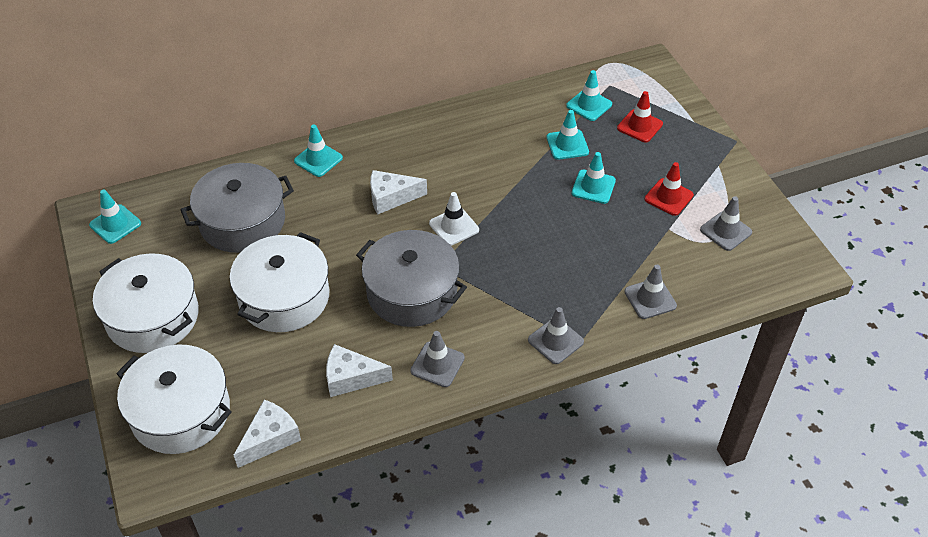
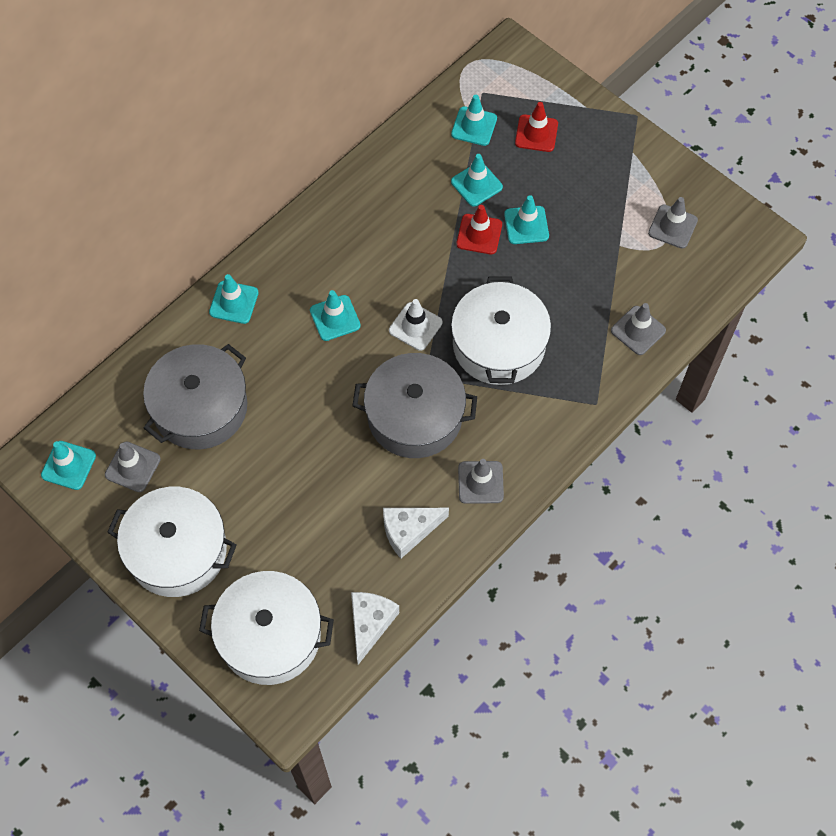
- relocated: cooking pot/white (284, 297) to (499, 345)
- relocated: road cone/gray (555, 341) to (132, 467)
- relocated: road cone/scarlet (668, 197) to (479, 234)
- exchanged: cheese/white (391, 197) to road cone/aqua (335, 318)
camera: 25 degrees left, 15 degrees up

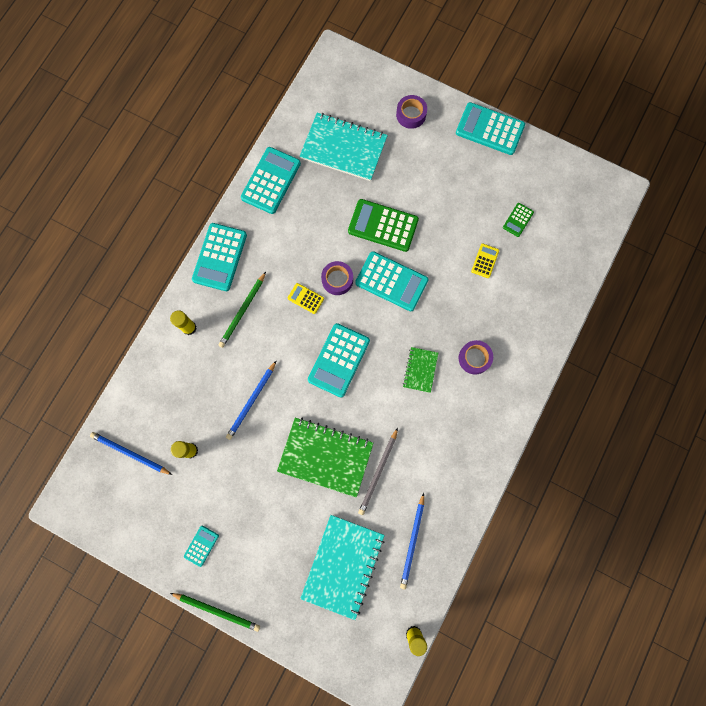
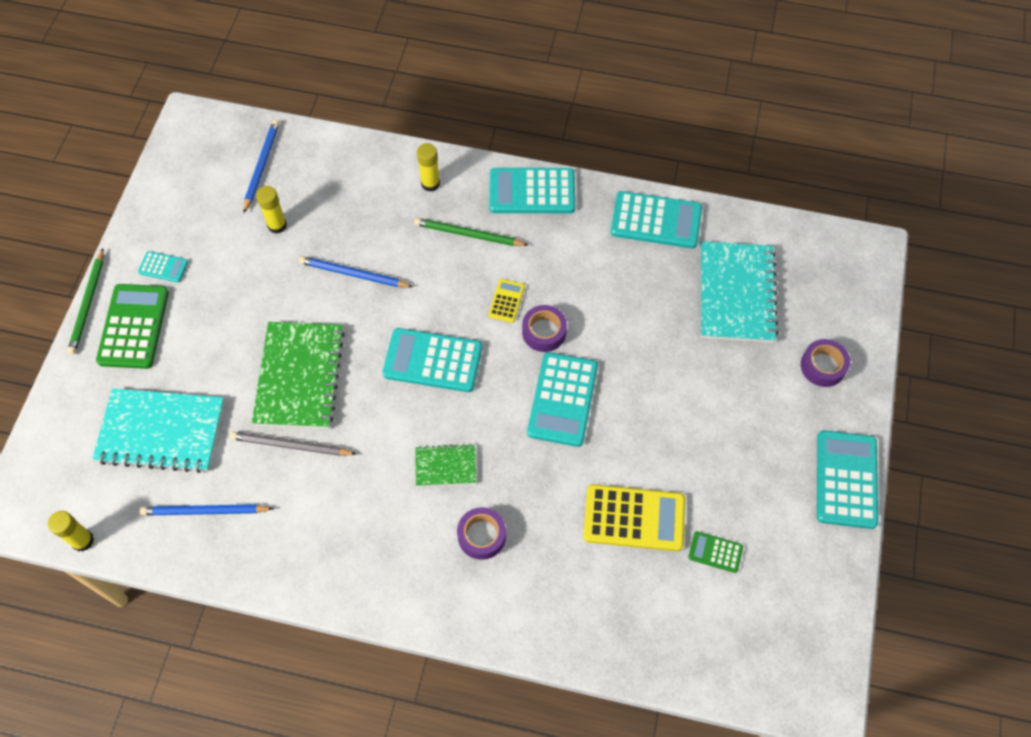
- relocated: calculator/green (383, 225) to (134, 326)
- size: calculator/golden (485, 261) = (634, 518) x2.00
camera: 75 degrees right, 15 degrees down

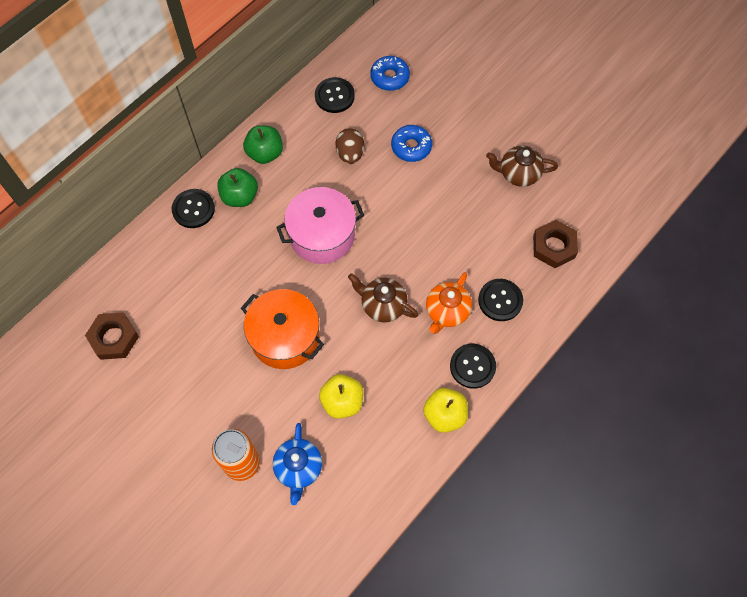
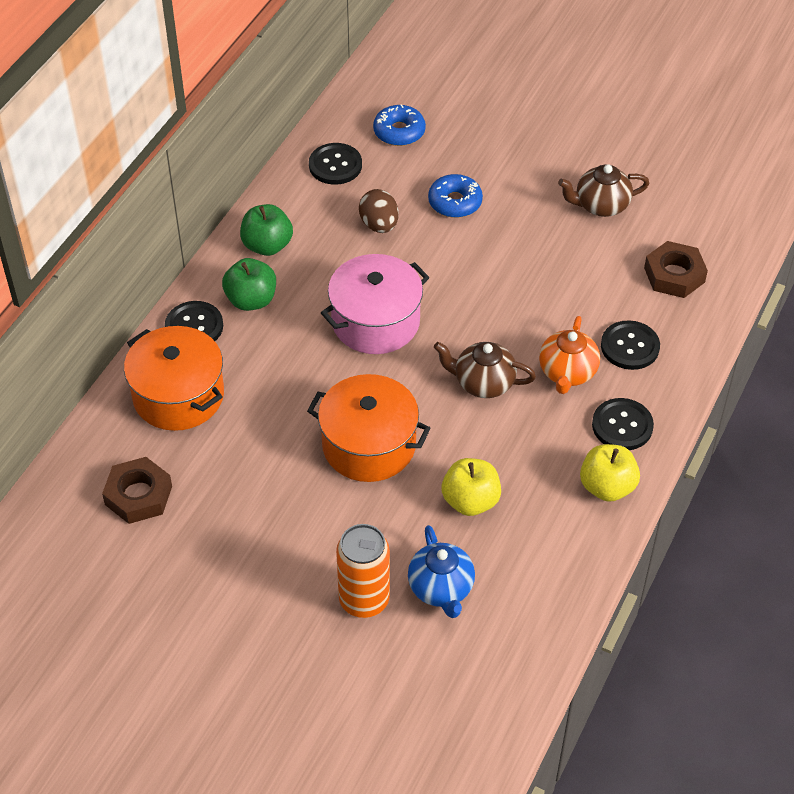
- appeared: cooking pot/bright orange (178, 395)
camera: 15 degrees left, 15 degrees down

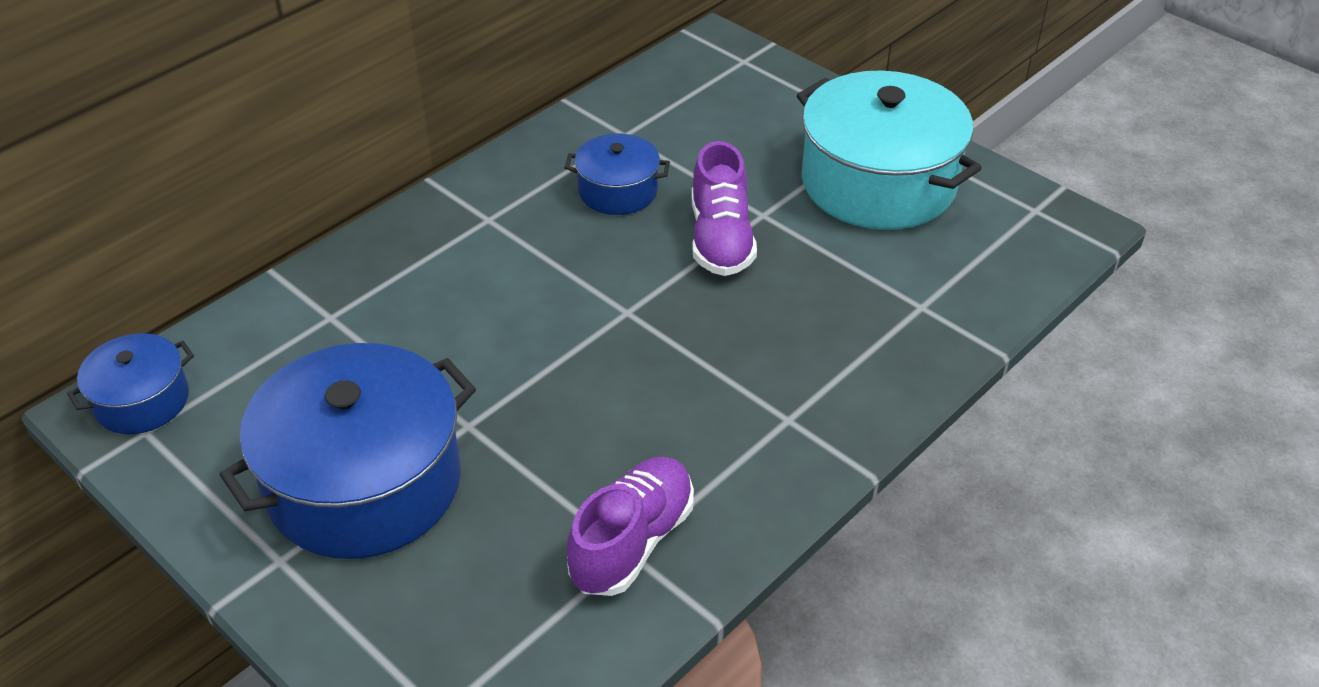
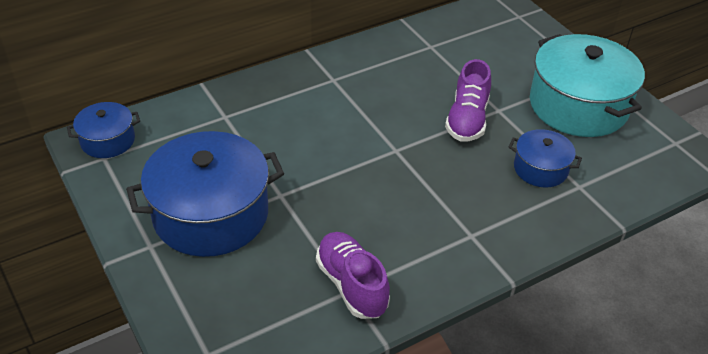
- relocated: cooking pot/cobalt (618, 191) to (540, 169)
- spun: lace-up shoe/violet (632, 542) = (351, 285) 75 degrees counterclockwise
camera: 15 degrees right, 0 degrees up

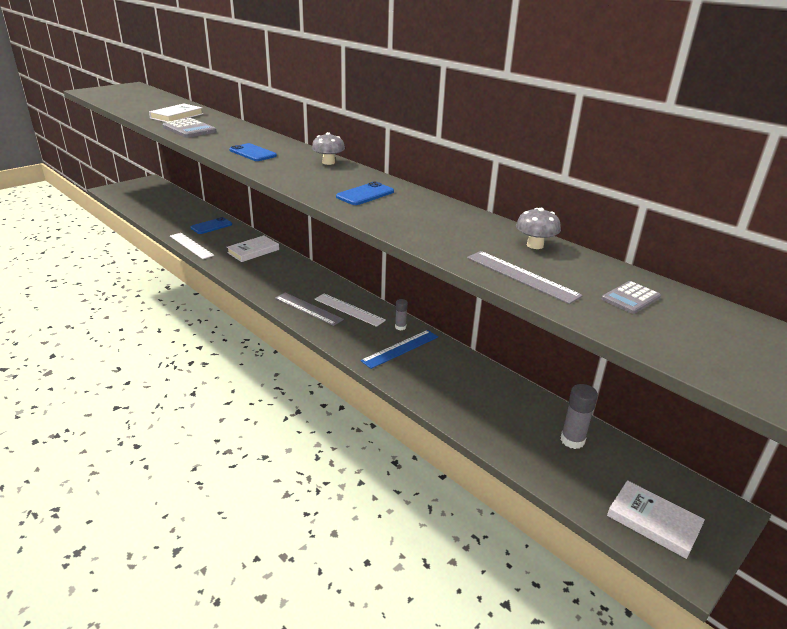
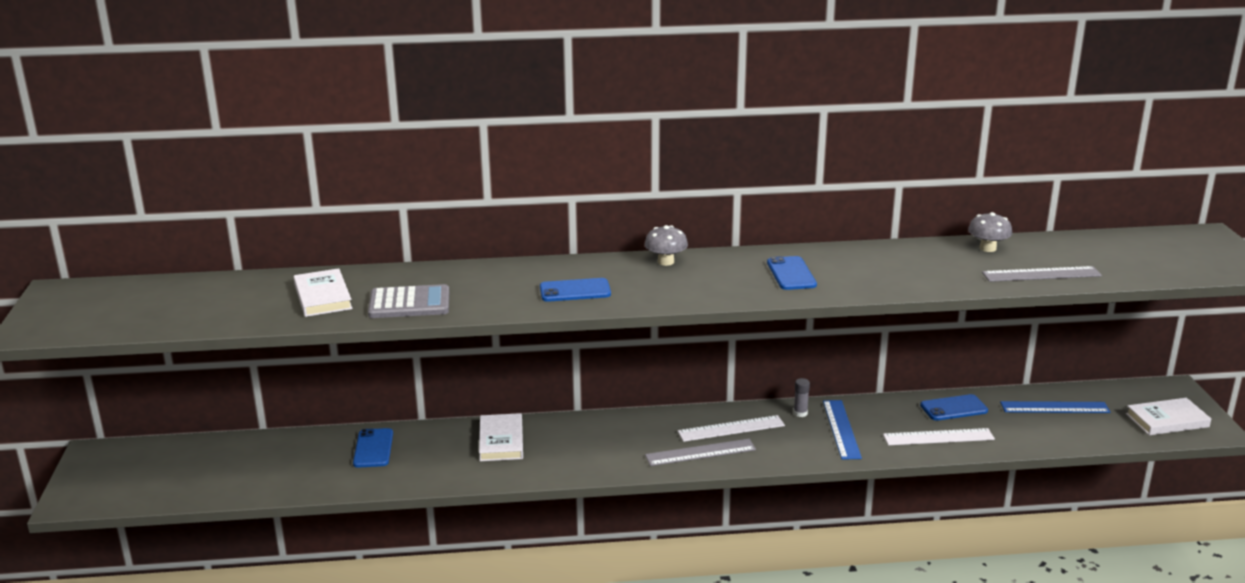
- missing: calculator/gray (630, 298)
- appeared: phone/cobalt (954, 408)
- relocated: measuring stick/white (191, 245) to (938, 437)
- exchanged: glue/gray (572, 440) to measuring stick/cobalt (1054, 407)
camera: 50 degrees left, 5 degrees down

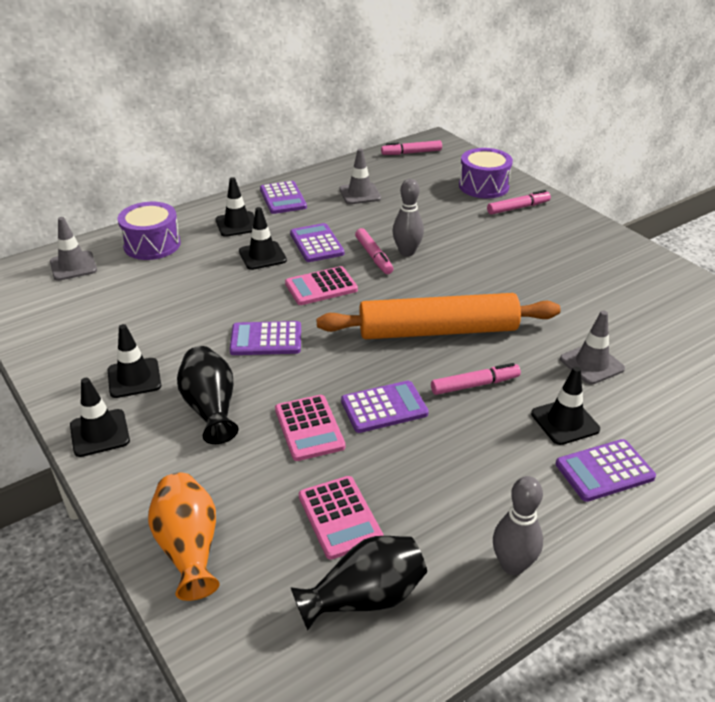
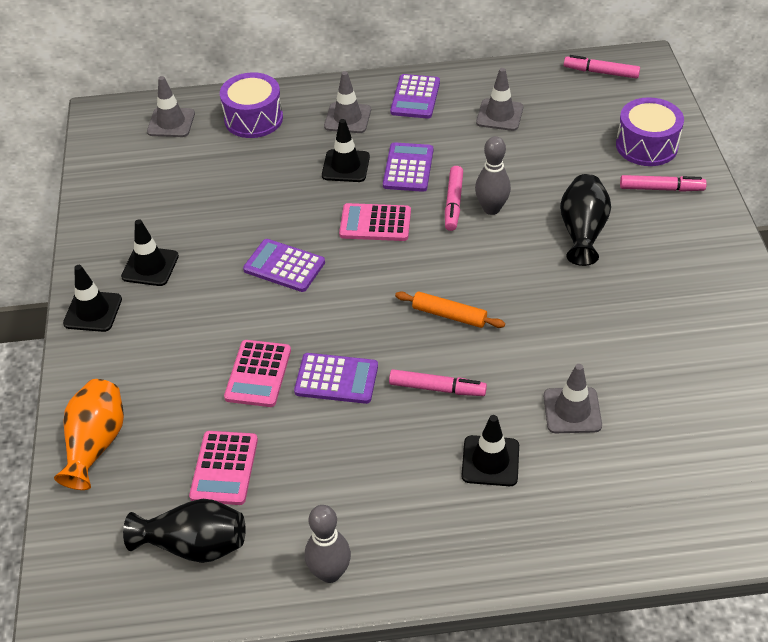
- missing: calculator/violet (604, 471)
- relocated: flower vase/ebony (210, 408) to (582, 231)
- colour: road cone/ebony (237, 224) to road cone/gray (347, 118)
- size: dough roller/bright orange (438, 331) = (449, 315) x0.44
camera: 30 degrees right, 10 degrees up

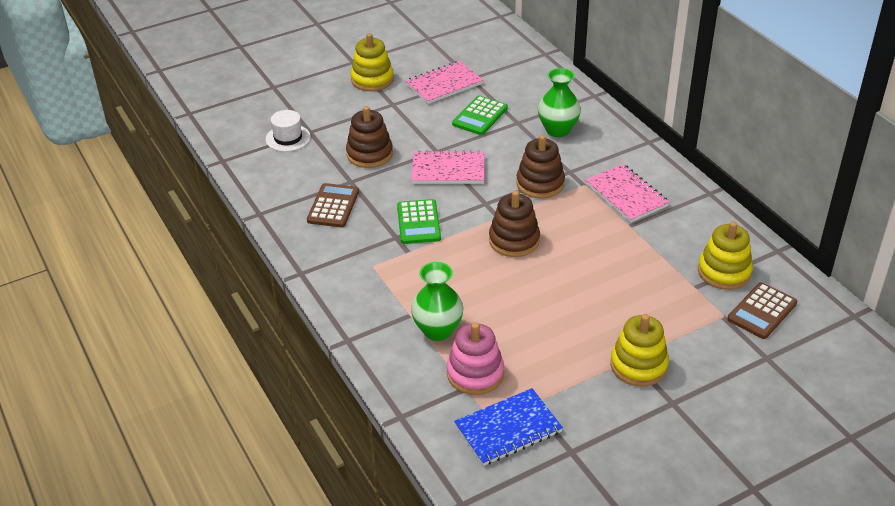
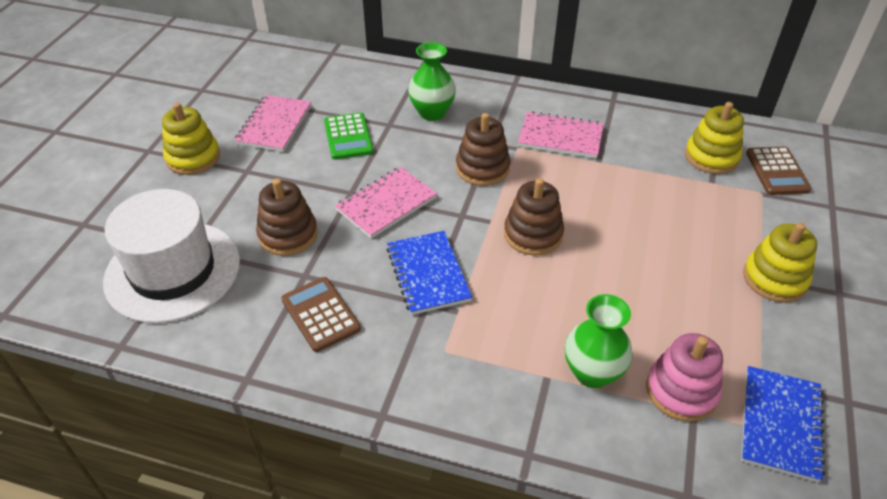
- exchanged: calculator/green (418, 222) to notebook/cobalt (428, 274)
- size: tall hat/white (288, 138) = (173, 271) x2.18
camera: 45 degrees left, 5 degrees up

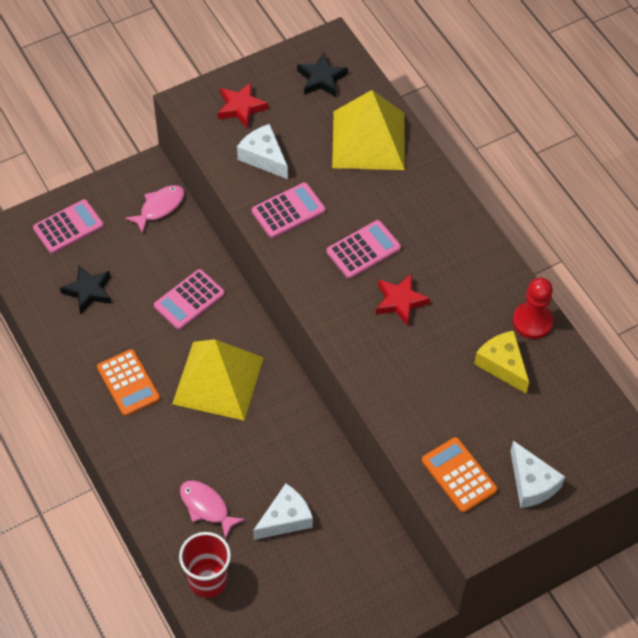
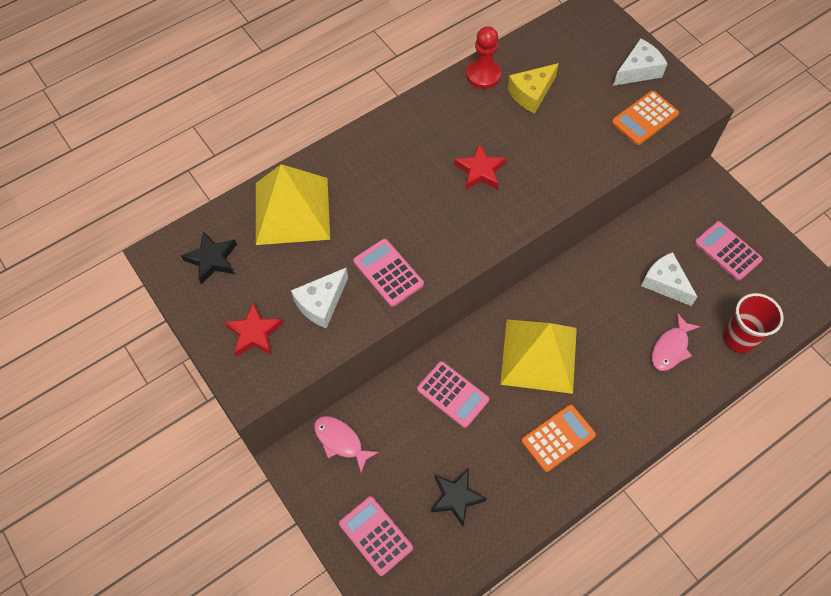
- relocated: calculator/pink (363, 250) to (727, 251)
camera: 95 degrees left, 5 degrees up

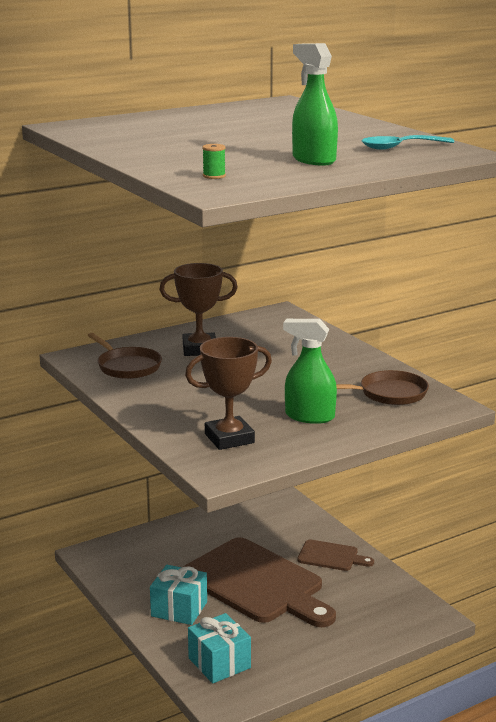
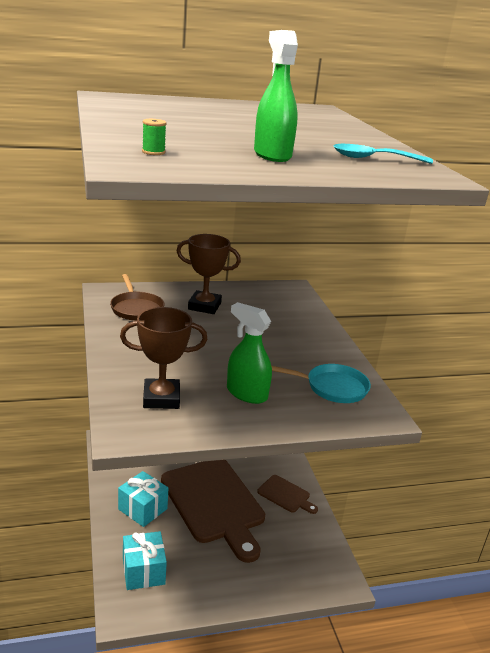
- colour: pan/russet (389, 394) to pan/aqua (333, 387)
camera: 15 degrees right, 5 degrees up

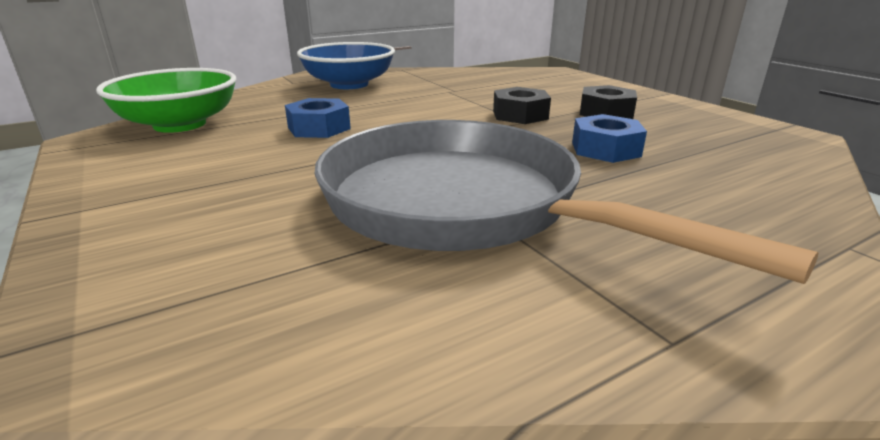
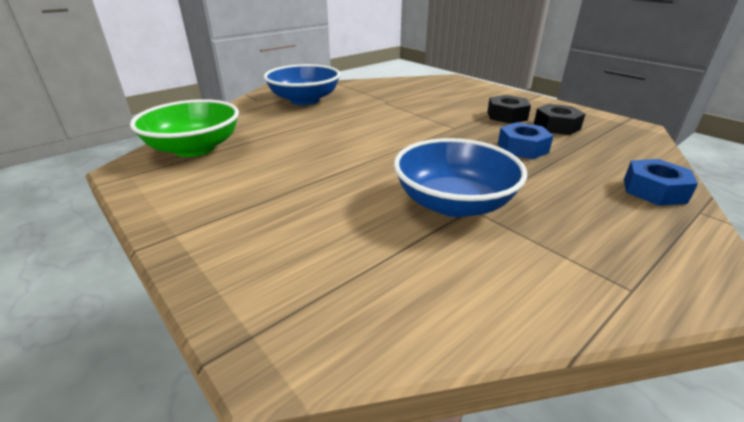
- relocated: hex nut/cobalt (319, 128) to (654, 190)
- relocated: hex nut/ebony (520, 115) to (556, 126)
- exchanged: pan/gray (463, 205) to deep dish/cobalt (453, 203)
camera: 10 degrees left, 5 degrees up

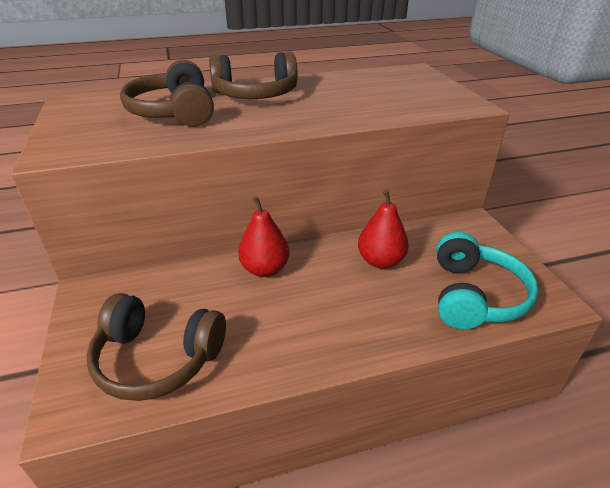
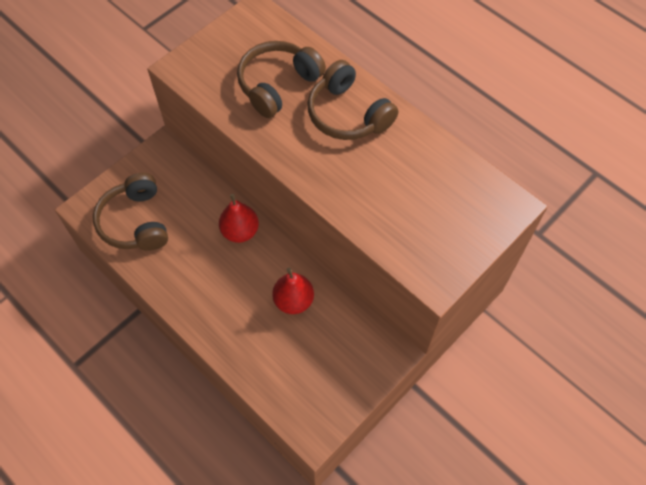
- missing: headset/aqua (474, 295)
camera: 60 degrees right, 25 degrees up

